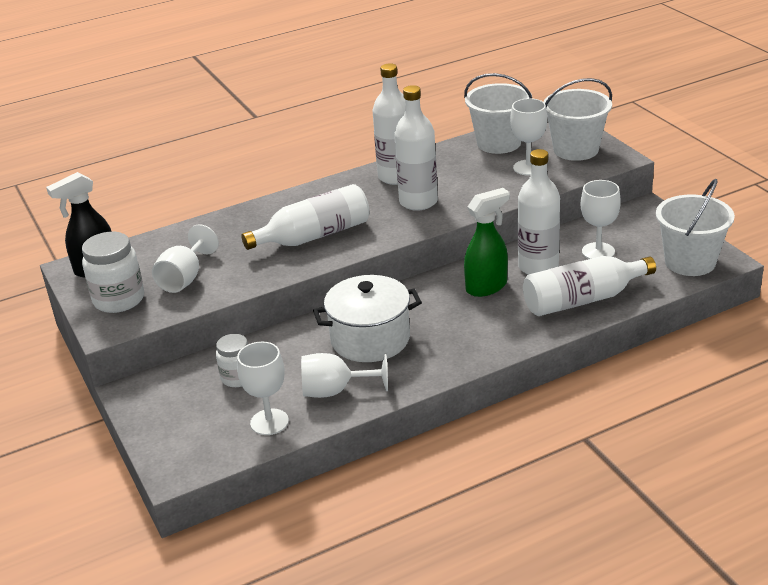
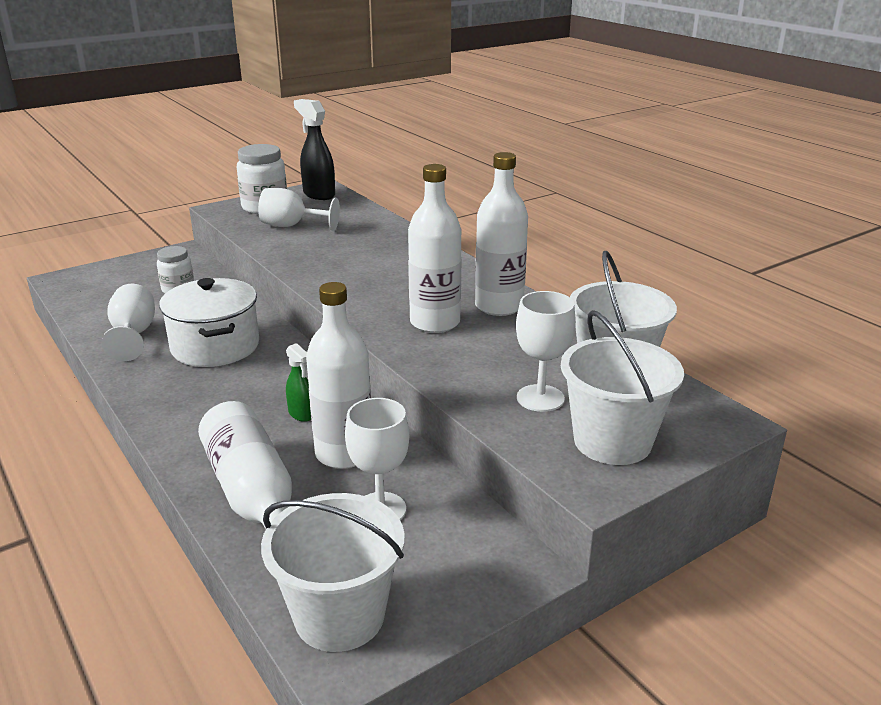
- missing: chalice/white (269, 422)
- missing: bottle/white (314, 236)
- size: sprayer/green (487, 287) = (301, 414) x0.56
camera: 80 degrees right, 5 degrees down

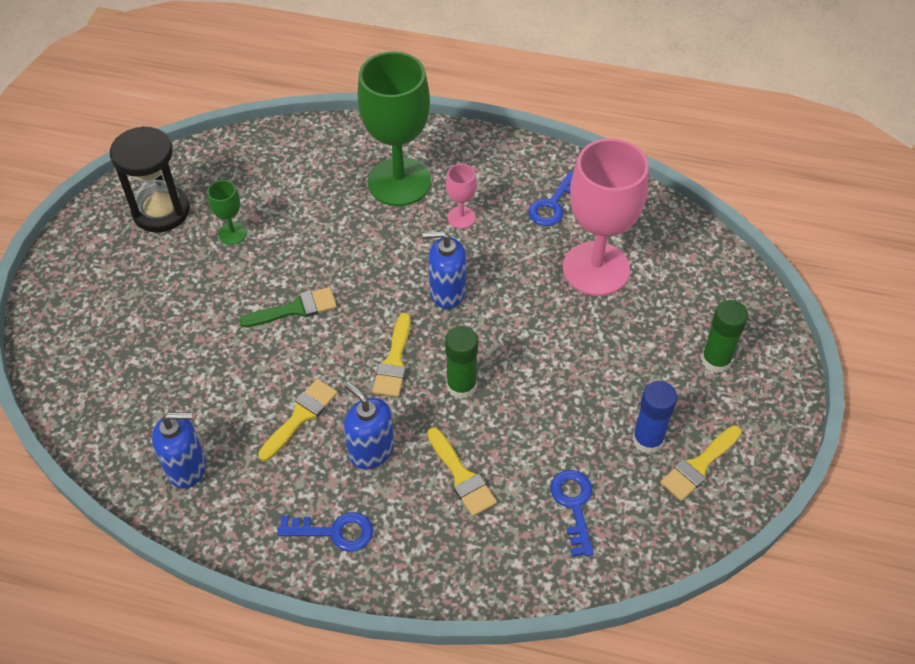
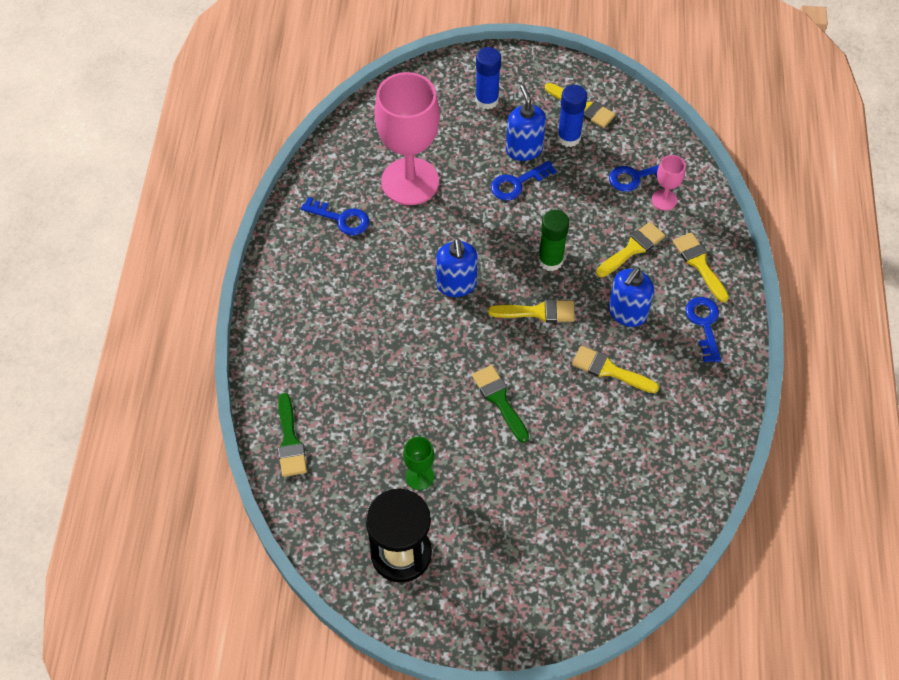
- missing: chalice/green (399, 182)
- appeared: paint brush/green (290, 441)
- appeared: key/cobalt (517, 183)
- appeared: paint brush/golden (699, 264)
- relocated: soap pump/cobalt (187, 467) to (524, 149)
- relocated: chalice/pink (461, 217) to (664, 200)
- colour: glue/green (716, 360) to glue/cobalt (486, 100)
camera: 100 degrees left, 5 degrees up

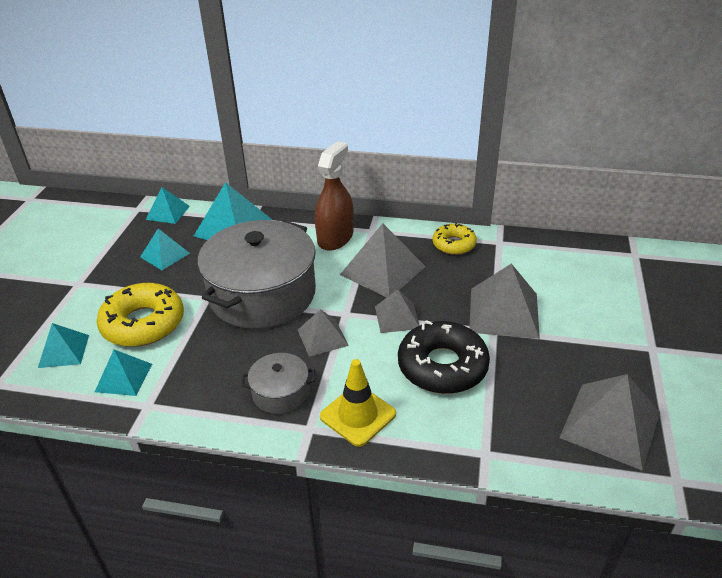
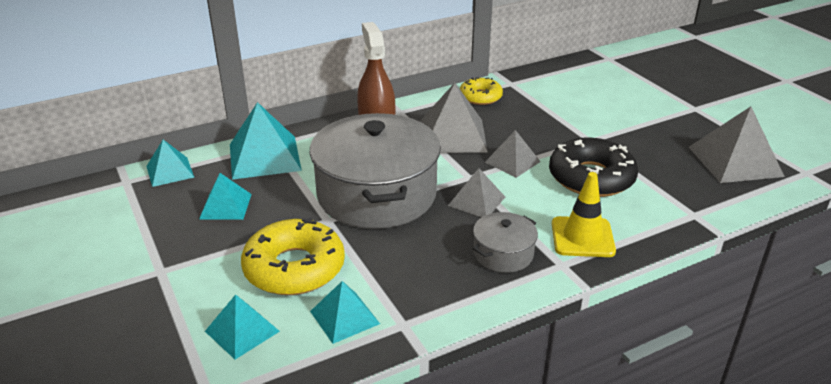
- missing: solid pyramid/gray (504, 312)
camera: 40 degrees left, 5 degrees down

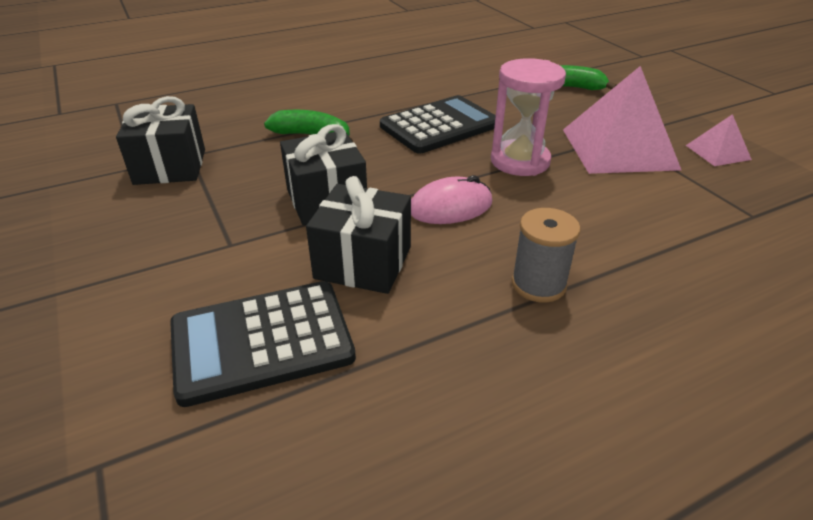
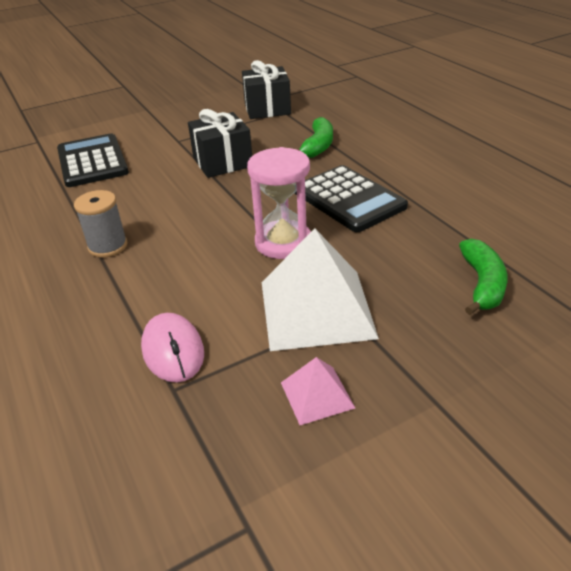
- missing: gift/ebony (363, 262)
- relocated: computer mouse/pink (450, 207) to (173, 350)
- colour: solid pyramid/pink (619, 149) to solid pyramid/white (316, 309)
camera: 90 degrees right, 0 degrees up

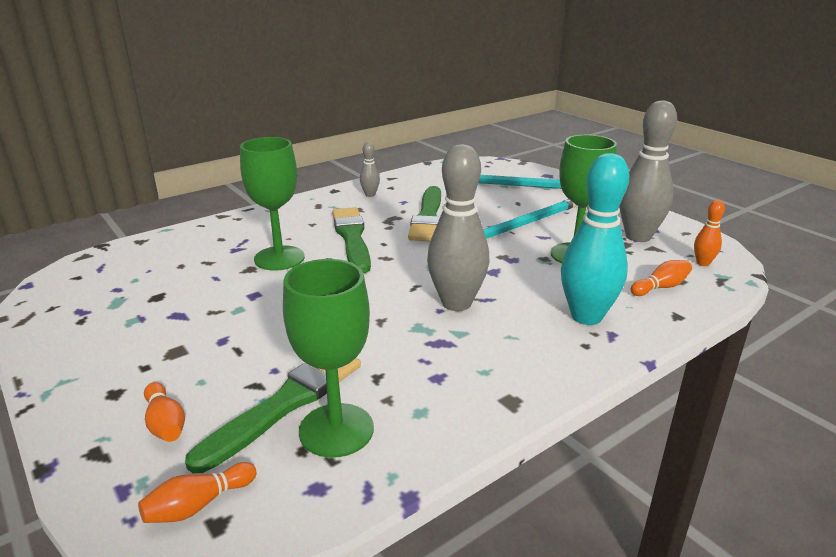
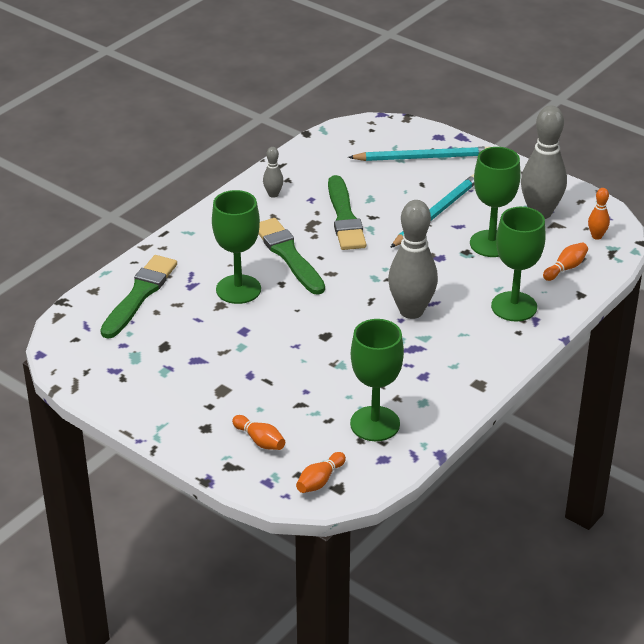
- relocated: paint brush/green (285, 404) to (139, 295)
- exchanged: skittle/aqua (586, 316) to chalice/green (514, 306)
camera: 15 degrees left, 10 degrees up

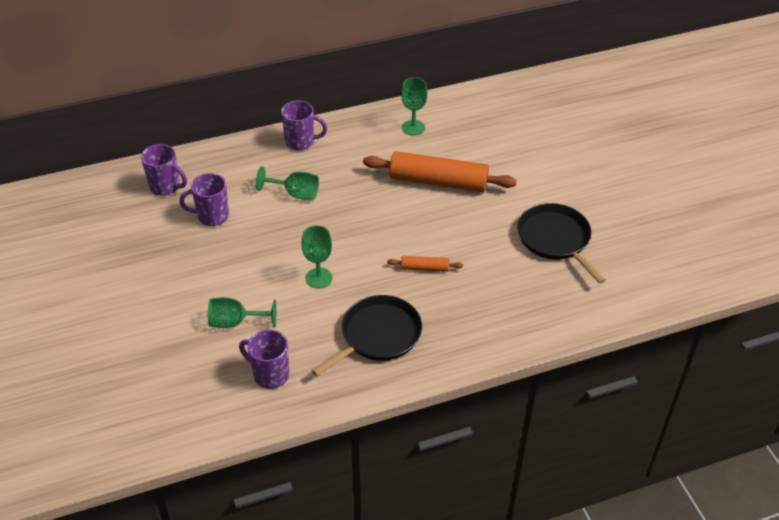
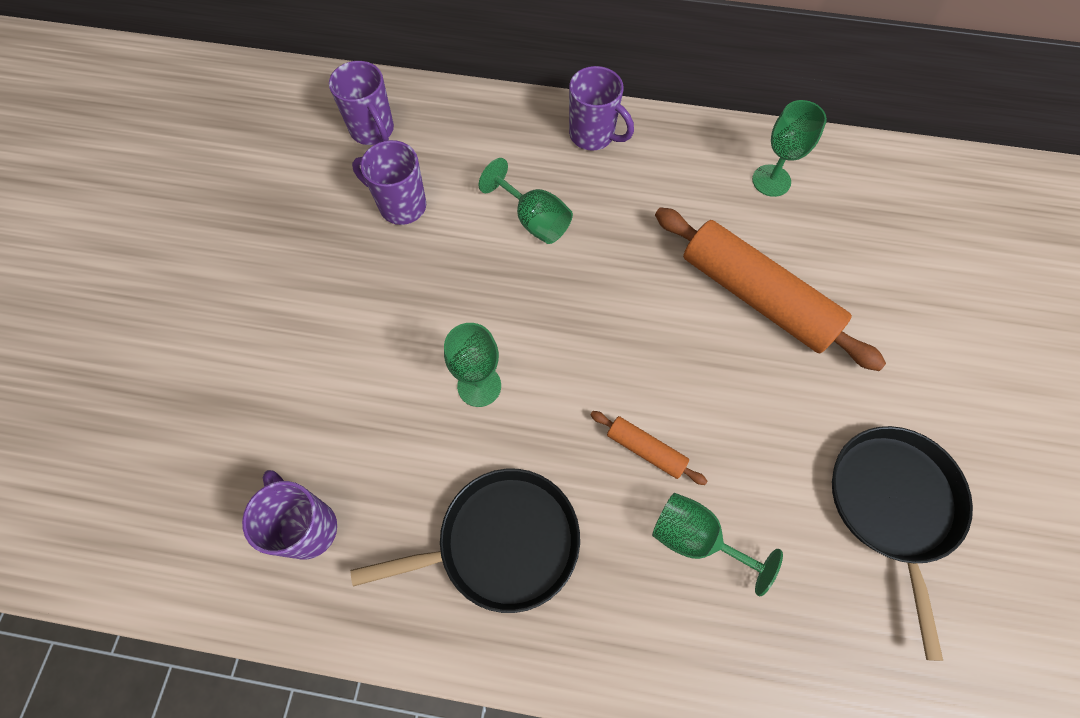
- relocated: chalice/green (235, 322) to (696, 539)
camera: 30 degrees right, 20 degrees up

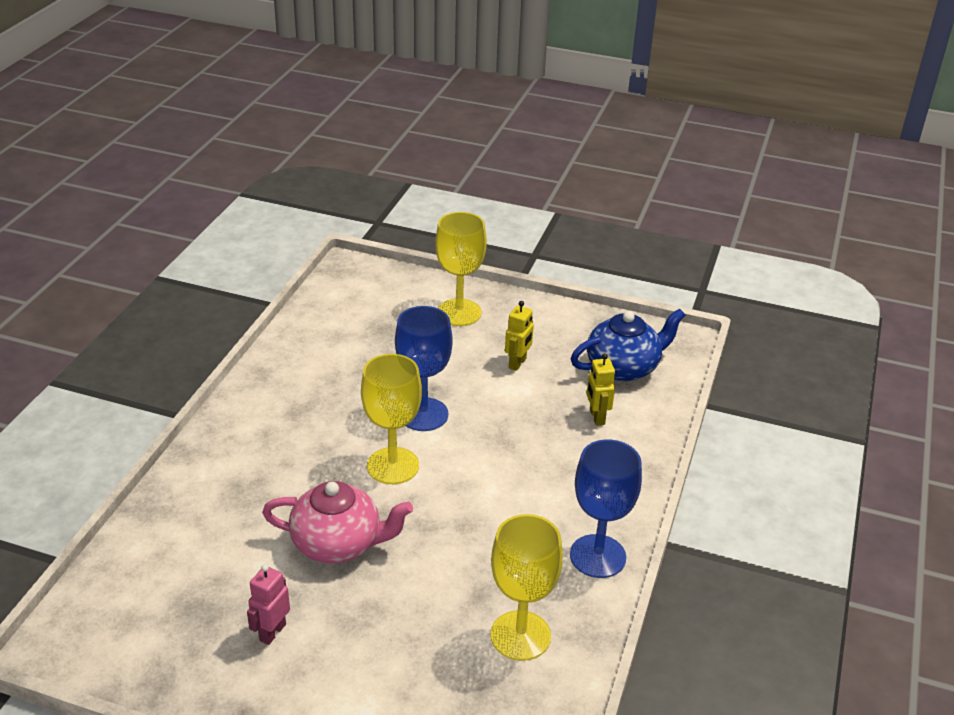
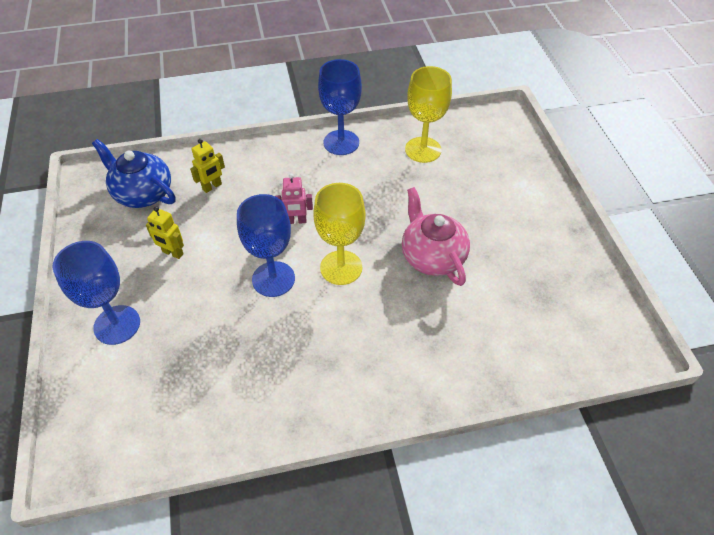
- relocated: robot figure/pink (272, 632) to (296, 221)
- colour: chalice/golden (459, 312) to chalice/cobalt (117, 325)
- spun: robot figure/golden (517, 363) = (172, 253) 150 degrees counterclockwise
camera: 120 degrees left, 15 degrees up

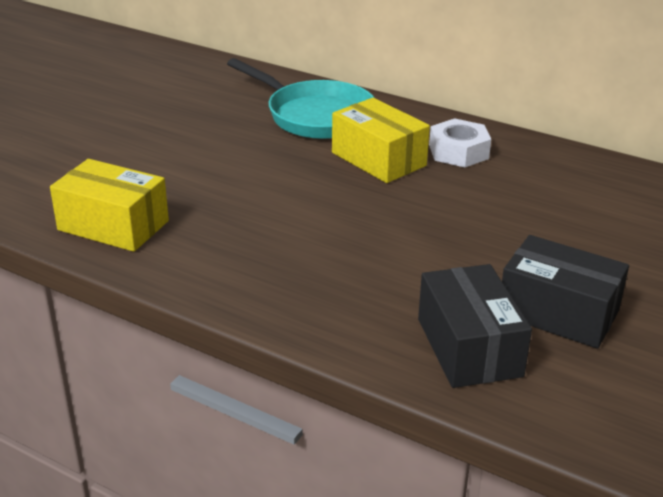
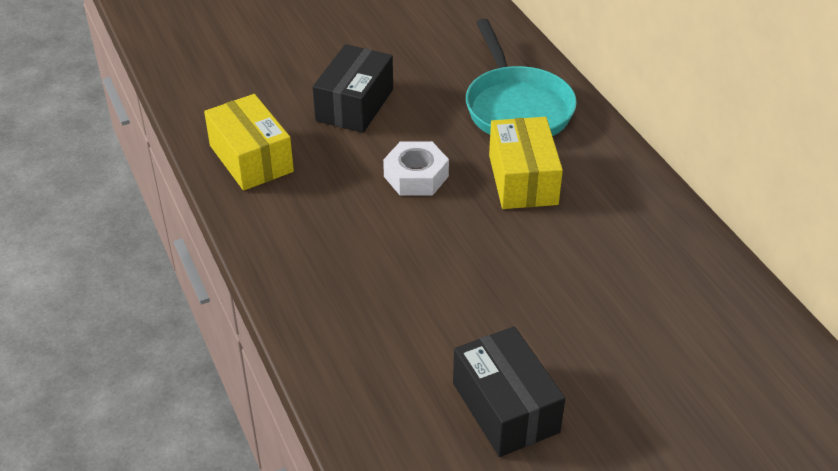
- relocated: box/ebony (469, 347) to (354, 105)
- relocated: hex nut/white (458, 152) to (416, 176)
camera: 35 degrees right, 10 degrees up

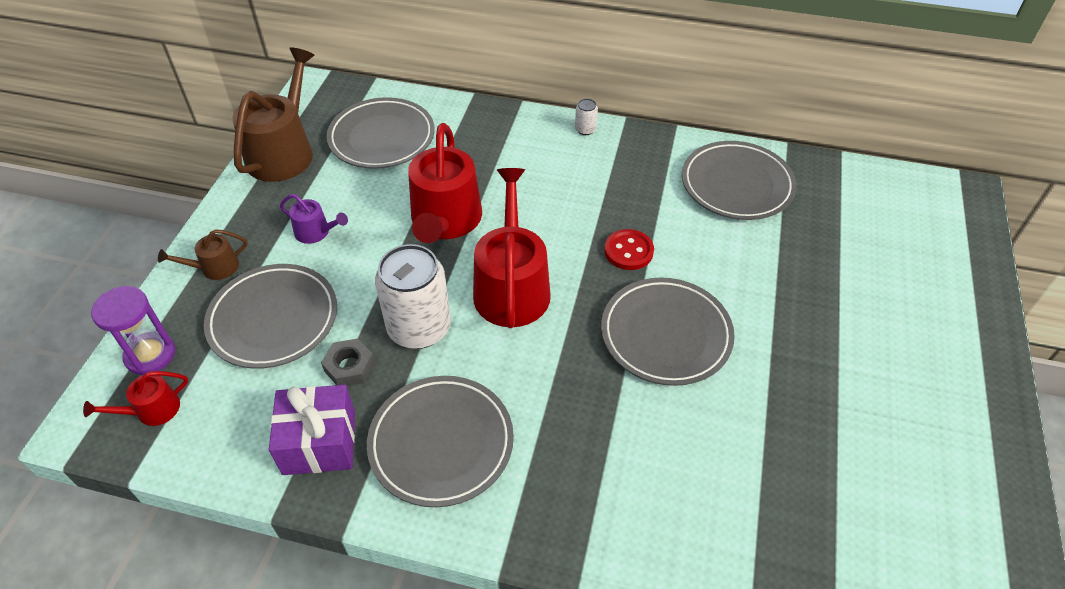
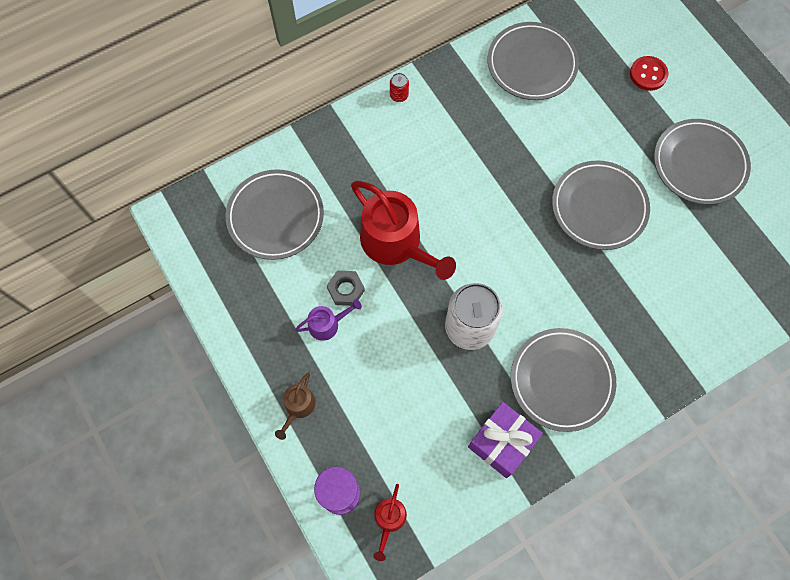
- missing: sprinkling can/russet (283, 152)
- missing: sprinkling can/scarlet (511, 286)
- relocated: flat dish/gray (273, 319) to (699, 164)
- relocated: hex nut/gray (349, 367) to (346, 290)
- relocated: shirt button/scarlet (628, 251) to (648, 74)
- colour: tin/white (585, 129) to tin/scarlet (399, 95)
camera: 45 degrees left, 20 degrees up

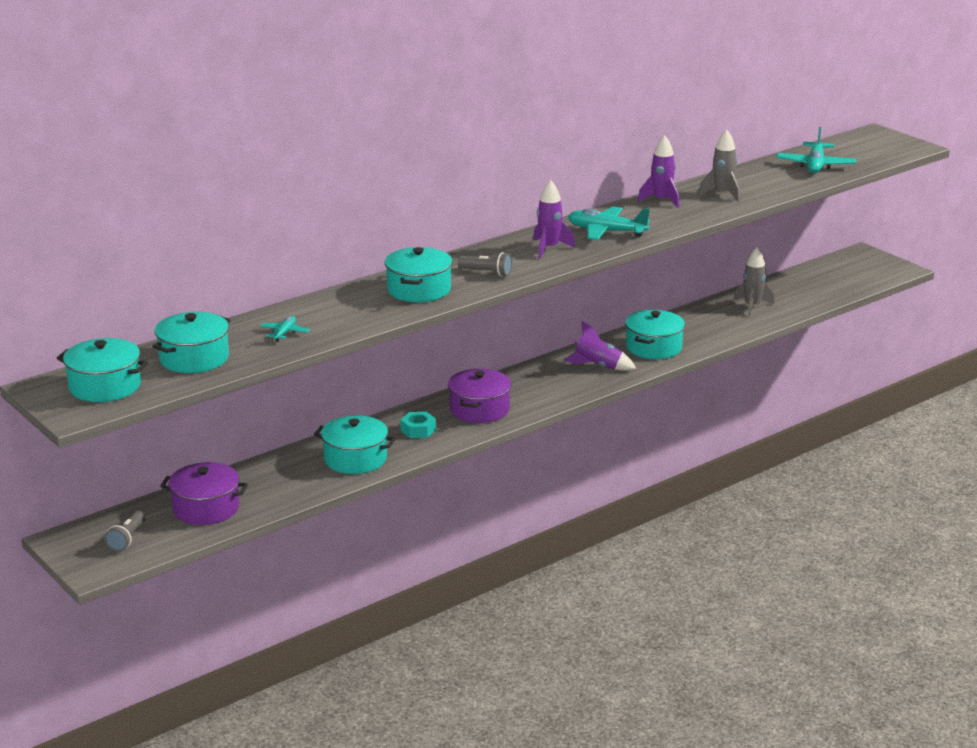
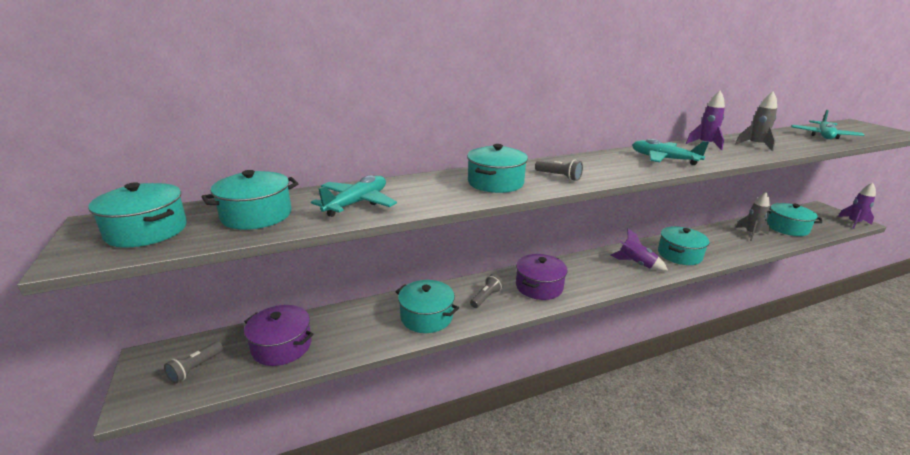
- appeared: cooking pot/aqua (787, 228)
- relocated: spaceship/violet (549, 248) to (854, 223)
- exchanged: hex nut/aqua (418, 430) to pocket torch/gray (486, 297)
- size: toy plane/aqua (285, 333) = (357, 203) x1.90
camera: 15 degrees right, 0 degrees up

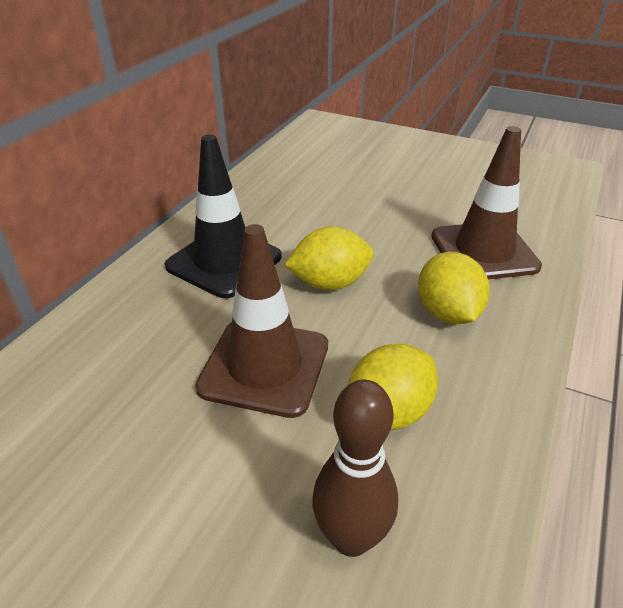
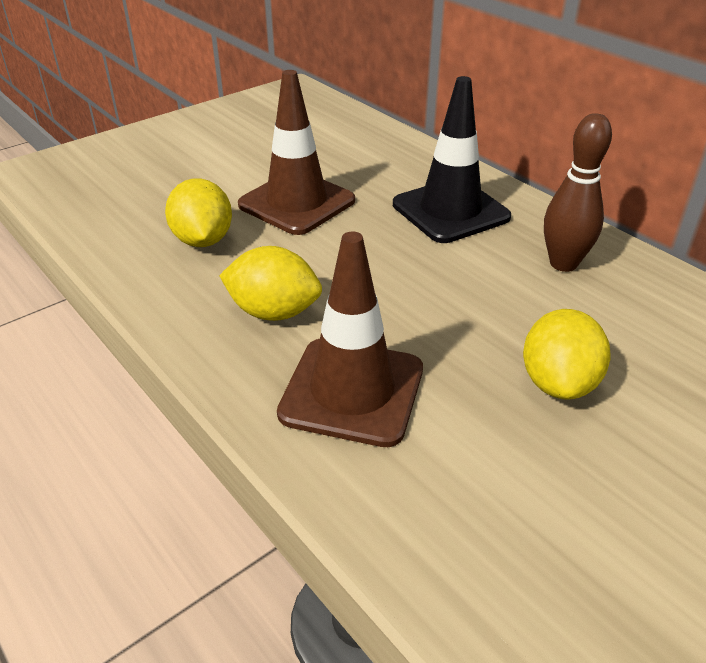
- relocated: lemon/golden (330, 283) to (558, 383)
- relocated: skittle/russet (351, 538) to (563, 264)
camera: 115 degrees right, 0 degrees up

